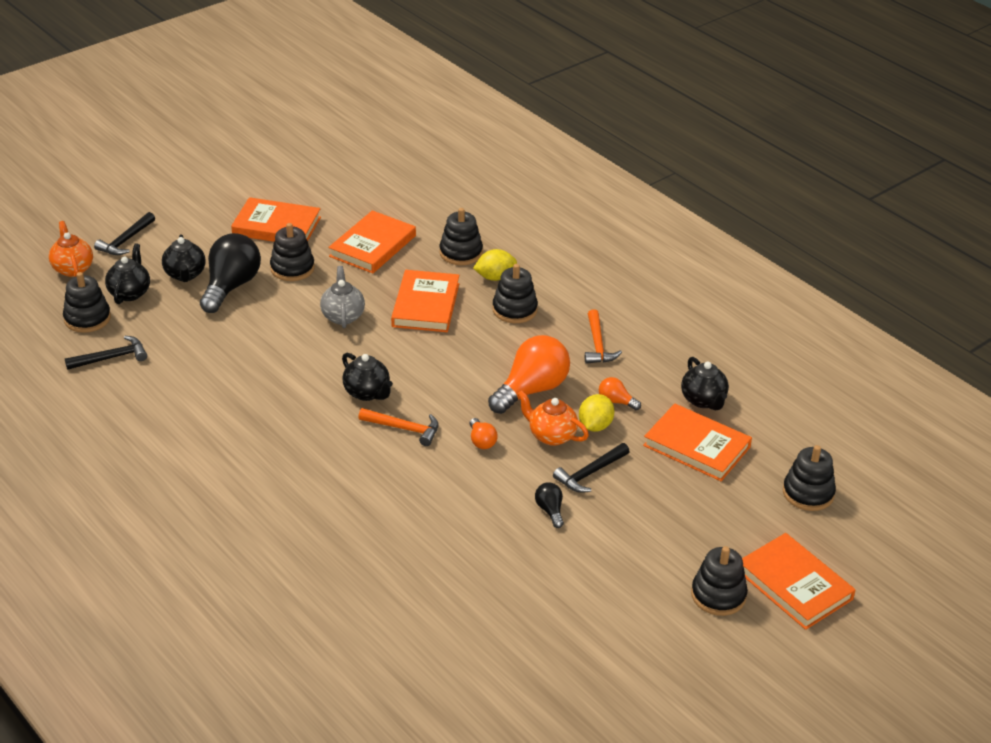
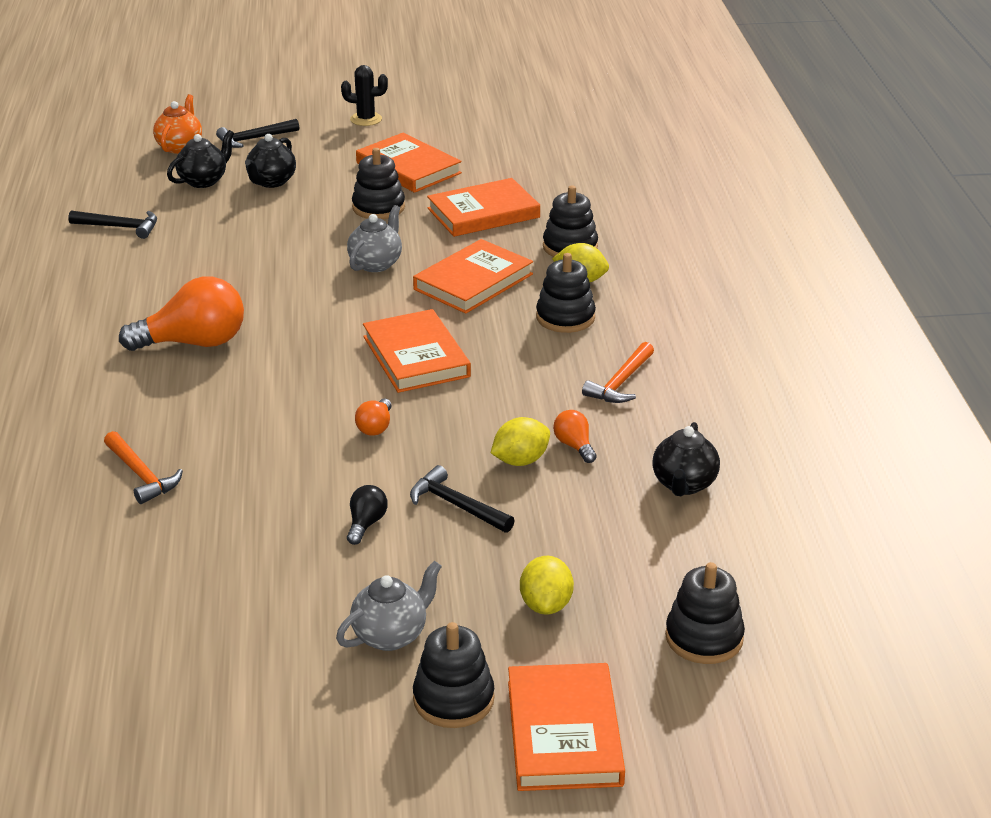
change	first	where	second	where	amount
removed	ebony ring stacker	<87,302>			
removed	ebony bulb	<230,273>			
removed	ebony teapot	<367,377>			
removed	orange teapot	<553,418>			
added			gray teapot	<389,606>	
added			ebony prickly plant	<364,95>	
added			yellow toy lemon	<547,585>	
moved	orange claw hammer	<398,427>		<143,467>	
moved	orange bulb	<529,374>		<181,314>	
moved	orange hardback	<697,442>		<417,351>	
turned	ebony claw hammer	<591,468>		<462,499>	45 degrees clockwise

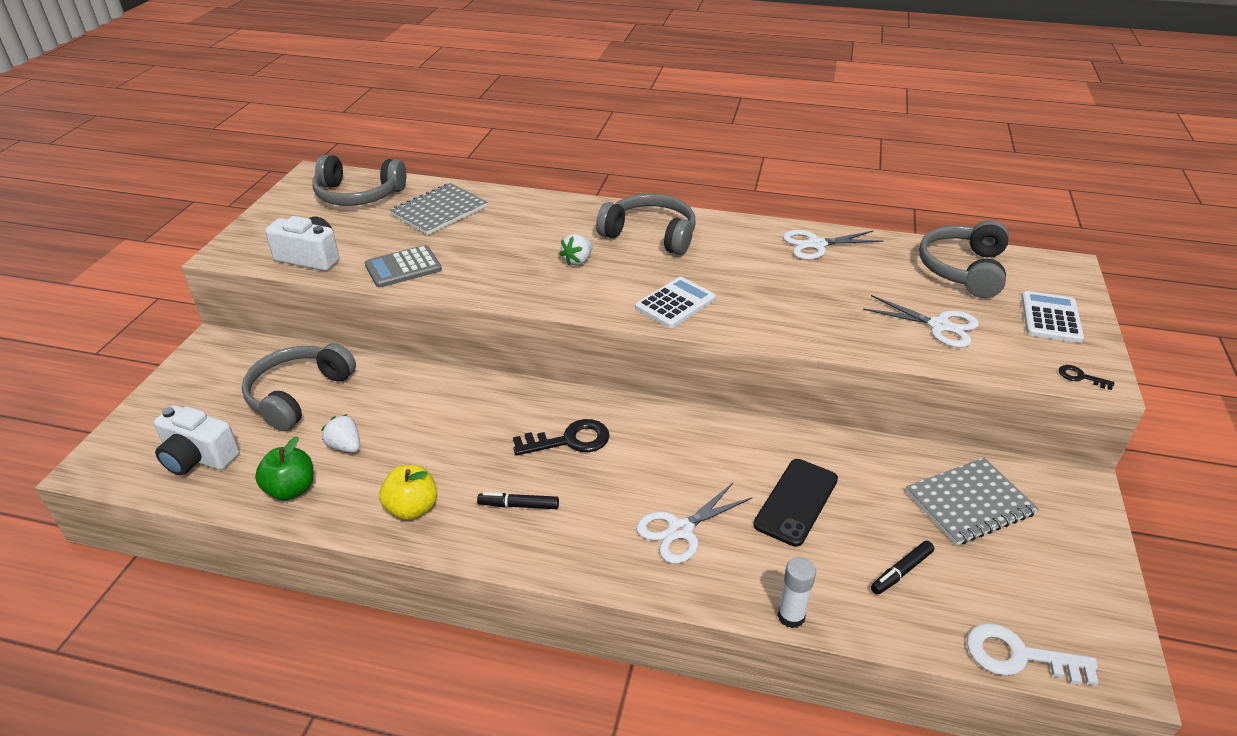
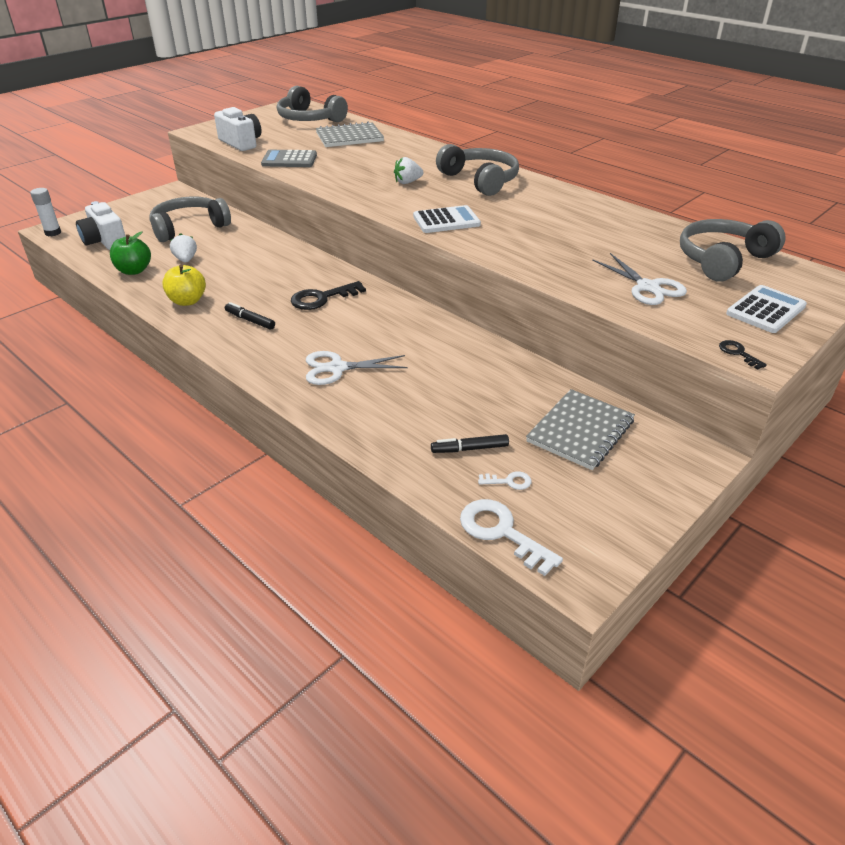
change	first	where	second	where	amount
removed	ebony phone	<795,503>			
removed	snow-white pair of scissors	<833,245>			
added			snow-white latchkey	<504,480>	
moved	snow-white glue stick	<797,592>		<45,212>	
turned	ebony latchkey	<561,437>		<328,295>	135 degrees clockwise
turned	gray exercise book	<972,501>		<580,429>	60 degrees counterclockwise

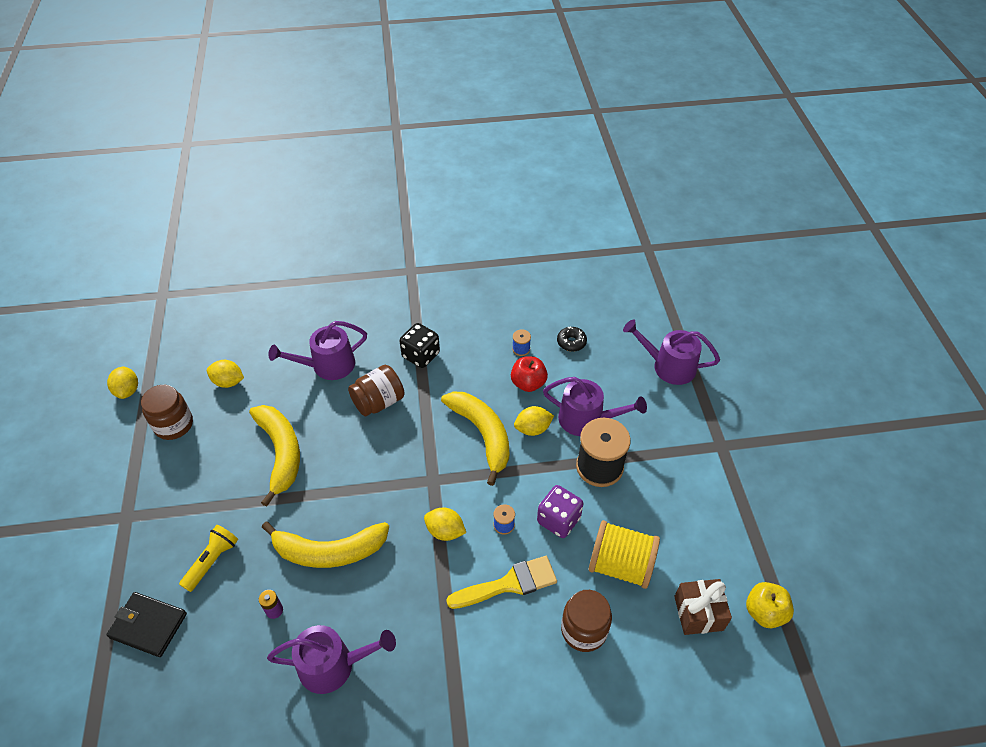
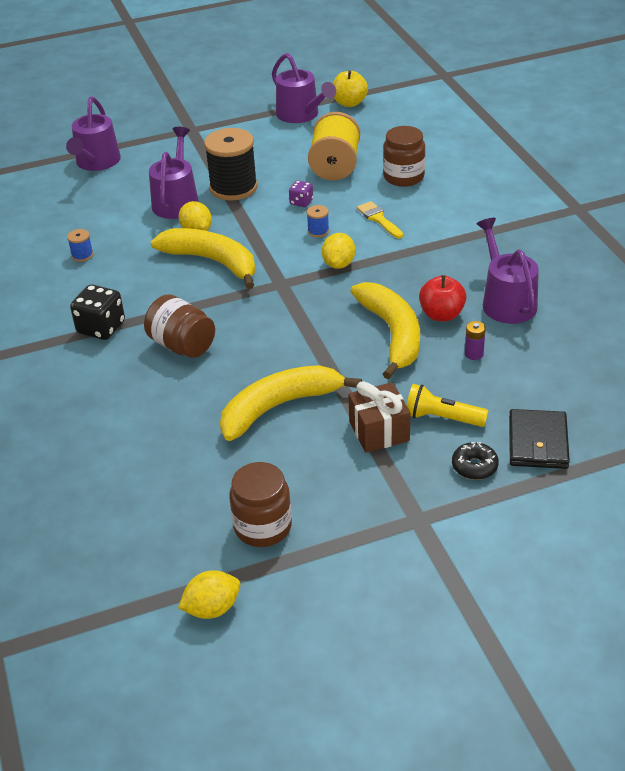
change	first	where	second	where	amount
removed	yellow toy lemon	<225,374>			
moved	royal purple watering can	<317,350>		<304,88>	
moved	scarlet toy apple	<529,374>		<443,298>	
moved	ebony glazed donut	<572,339>		<475,461>	
moved	russet wrapped gift	<703,607>		<379,417>	
turned	yellow banana fruit	<475,438>		<203,258>	75 degrees clockwise
resized	yellow paint brush	<501,582>		<380,219>	x0.63
resized	royal purple dice	<560,511>		<301,193>	x0.56

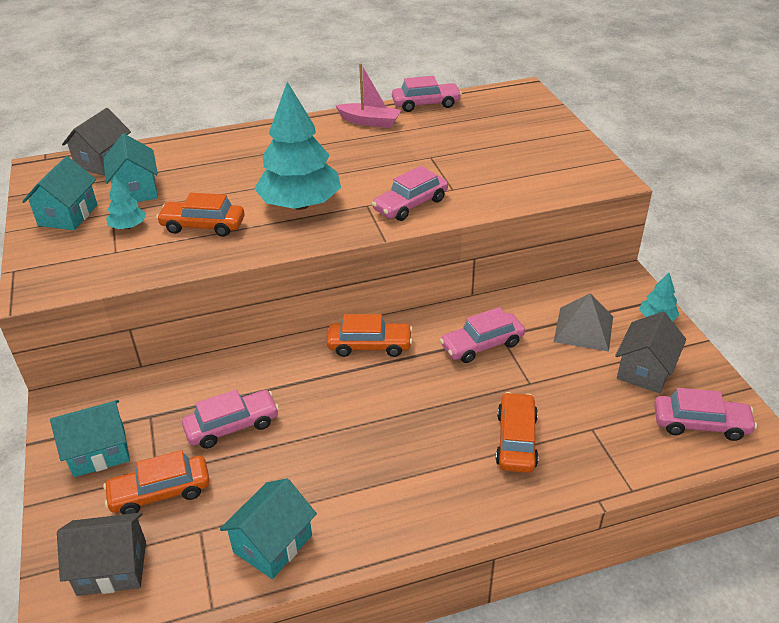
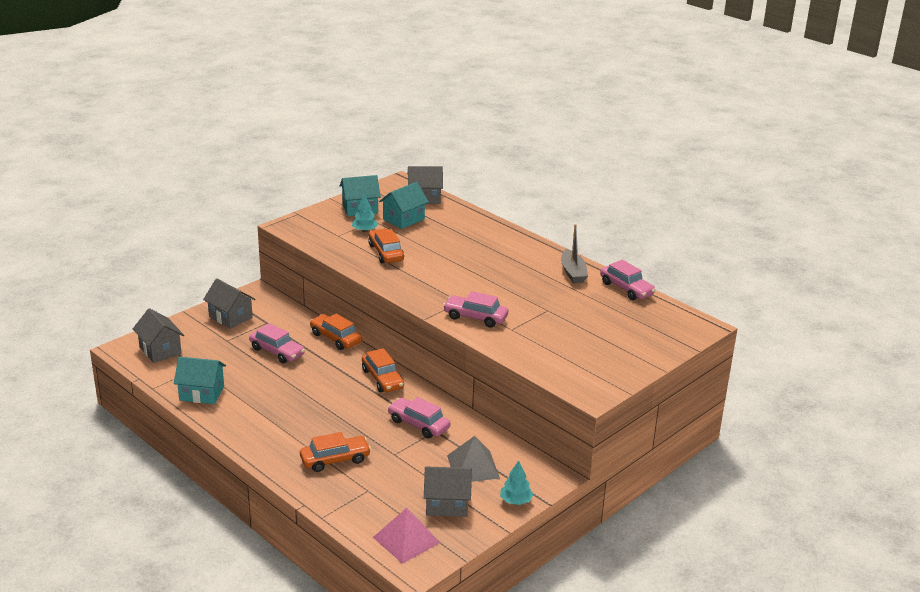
change	first	where	second	where	amount
removed	teal toy tree	<297,146>			
moved	orange car	<156,482>		<336,331>	
replaced	pink car	<705,414>	pink pyramid	<406,536>	
recoloured	teal toy house	<90,438>	gray toy house	<229,303>	
recoloured	pink toy boat	<368,95>	gray toy boat	<574,254>	

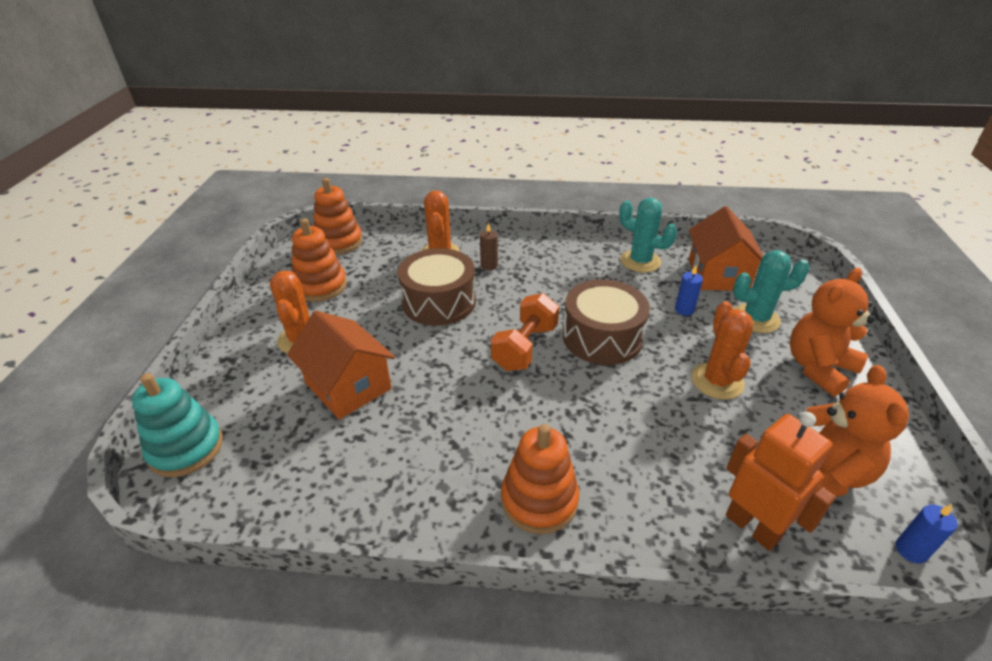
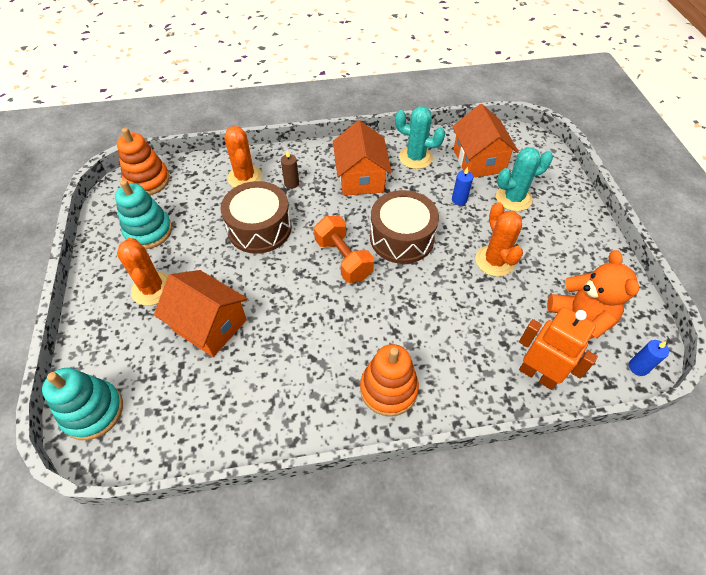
change	first	where	second	where	amount
removed	orange teddy	<832,332>			
added			orange toy house	<362,158>	
recoloured	orange ring stacker	<319,260>	teal ring stacker	<143,214>	
turned	orange hand weight	<525,332>		<344,249>	45 degrees counterclockwise

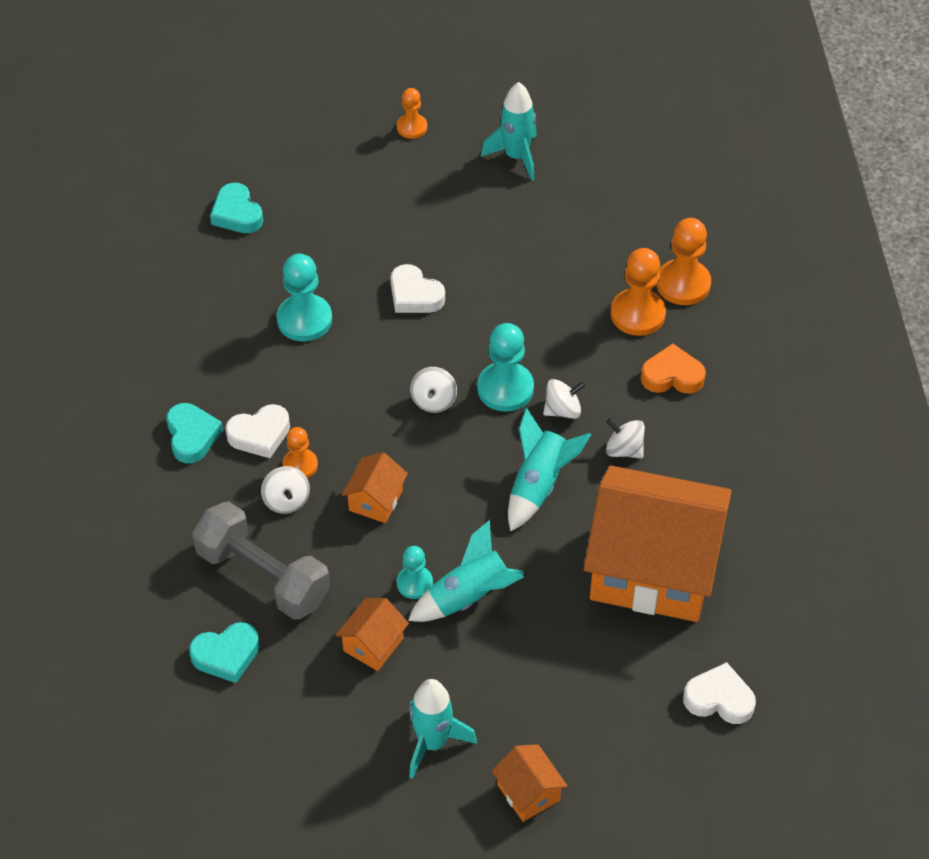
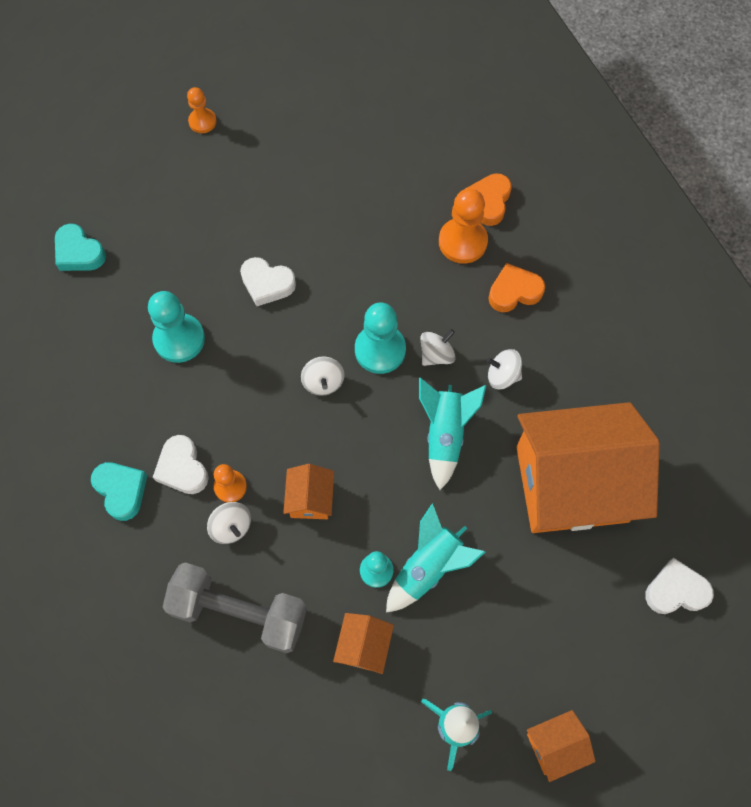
change	first	where	second	where	amount
removed	teal heart shape	<224,652>			
removed	teal rocket	<509,131>			
replaced	orange chess pawn	<683,261>	orange heart shape	<488,199>	
turned	snow-white heart shape	<257,431>		<181,464>	105 degrees clockwise
turned	orange toy house	<530,783>		<561,746>	60 degrees counterclockwise

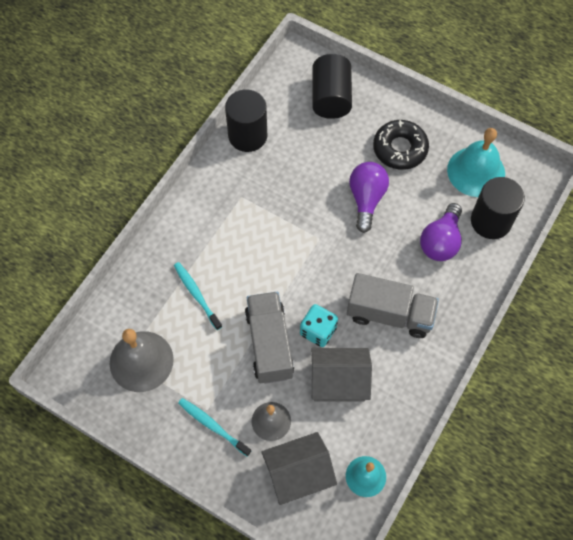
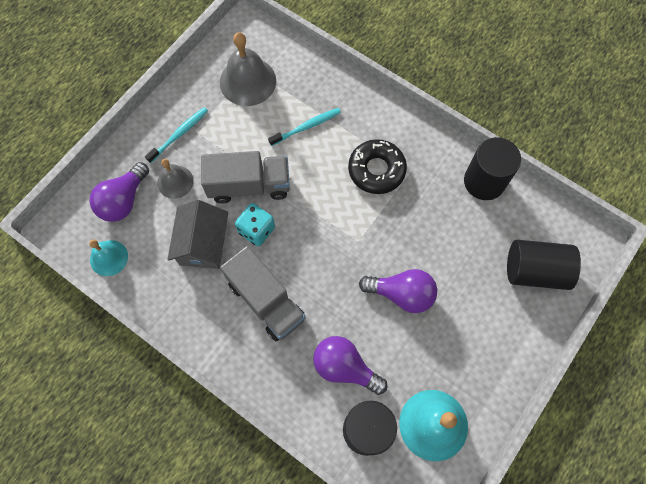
change	first	where	second	where	amount
moved	ebony glazed donut	<401,145>		<377,166>	
replaced	gray toy house	<299,468>	royal purple bulb	<119,192>	
turned	gray lorry	<393,305>		<263,293>	60 degrees counterclockwise

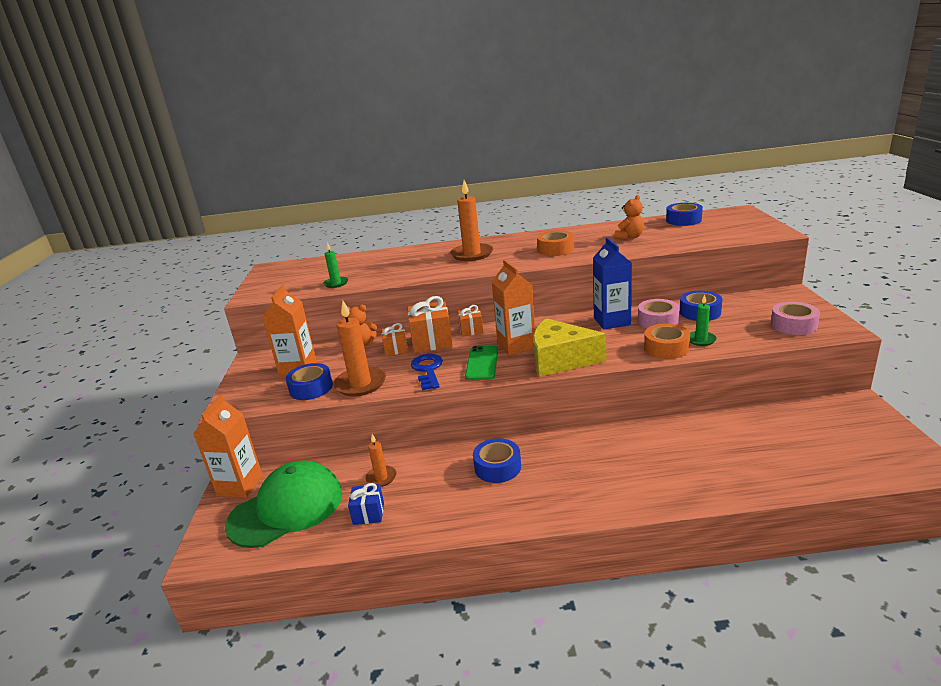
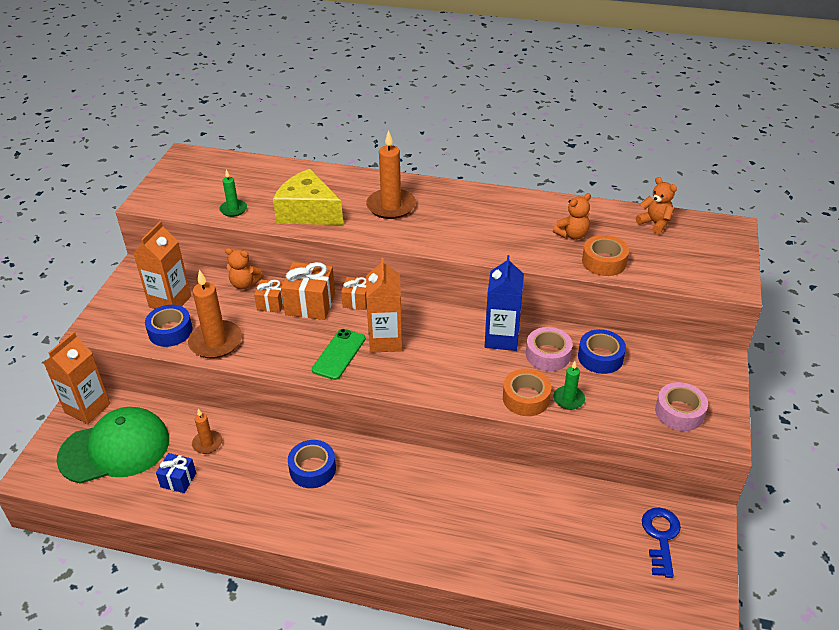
change	first	where	second	where	amount
moved	royal blue latchkey	<427,372>		<661,543>	
moved	yellow piece of cheese	<569,347>		<308,197>	
moved	orange tape	<555,243>		<605,255>	
replaced	royal blue tape	<684,214>	orange teddy	<656,205>	

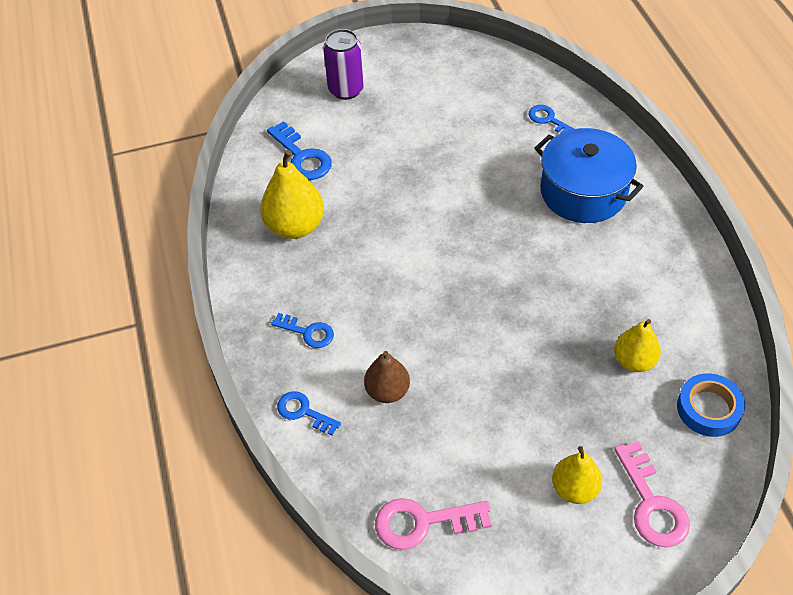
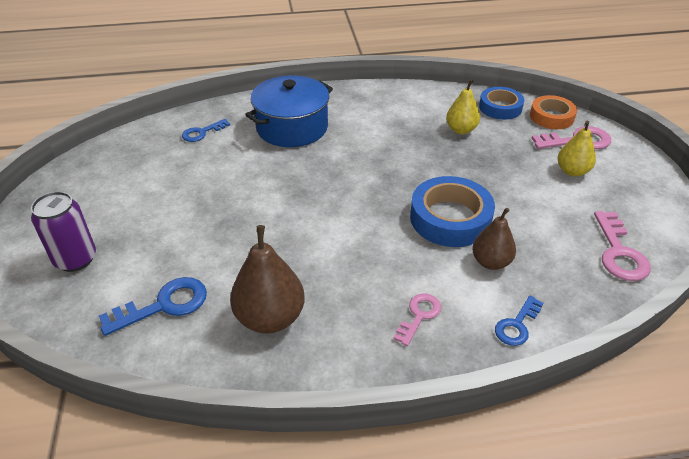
change	first	where	second	where	amount
added			royal blue tape	<452,211>	
added			orange tape	<553,112>	
recoloured	yellow pear fruit	<292,194>	russet pear fruit	<267,279>	
recoloured	royal blue latchkey	<302,330>	pink latchkey	<417,320>	

